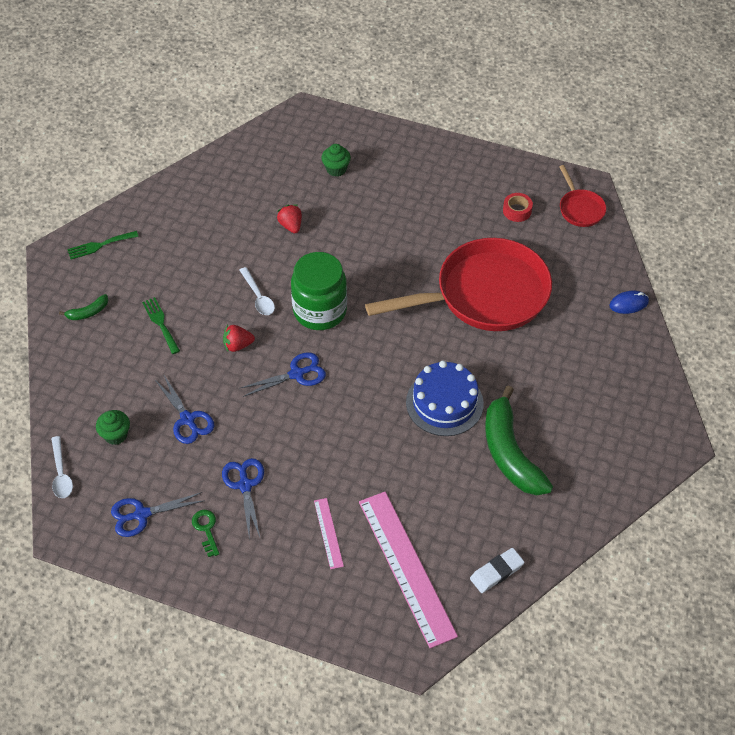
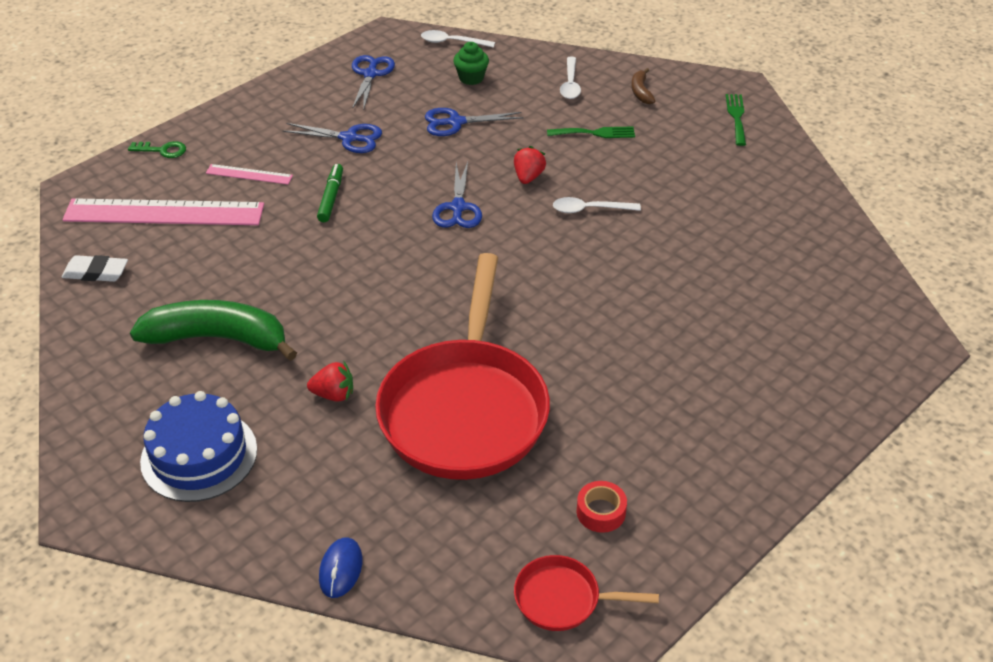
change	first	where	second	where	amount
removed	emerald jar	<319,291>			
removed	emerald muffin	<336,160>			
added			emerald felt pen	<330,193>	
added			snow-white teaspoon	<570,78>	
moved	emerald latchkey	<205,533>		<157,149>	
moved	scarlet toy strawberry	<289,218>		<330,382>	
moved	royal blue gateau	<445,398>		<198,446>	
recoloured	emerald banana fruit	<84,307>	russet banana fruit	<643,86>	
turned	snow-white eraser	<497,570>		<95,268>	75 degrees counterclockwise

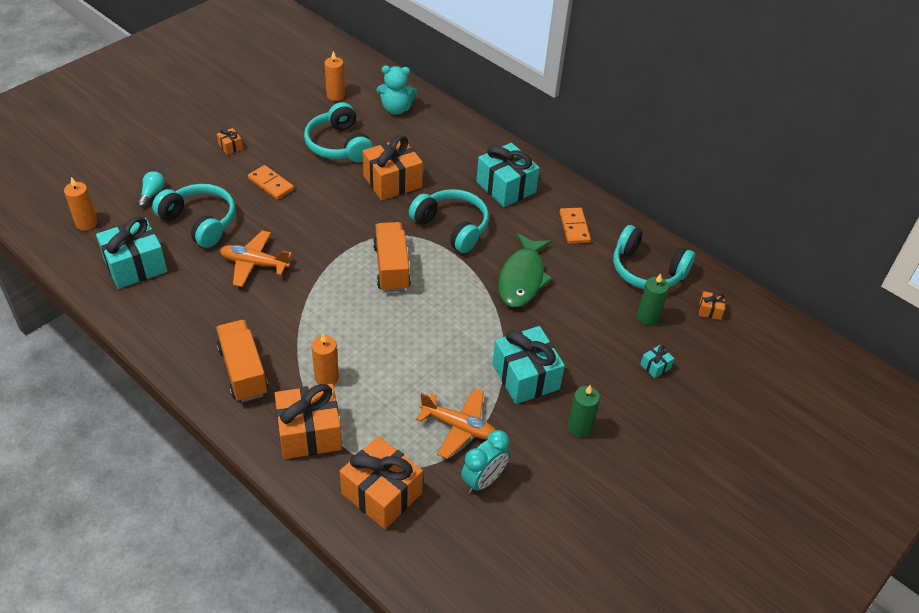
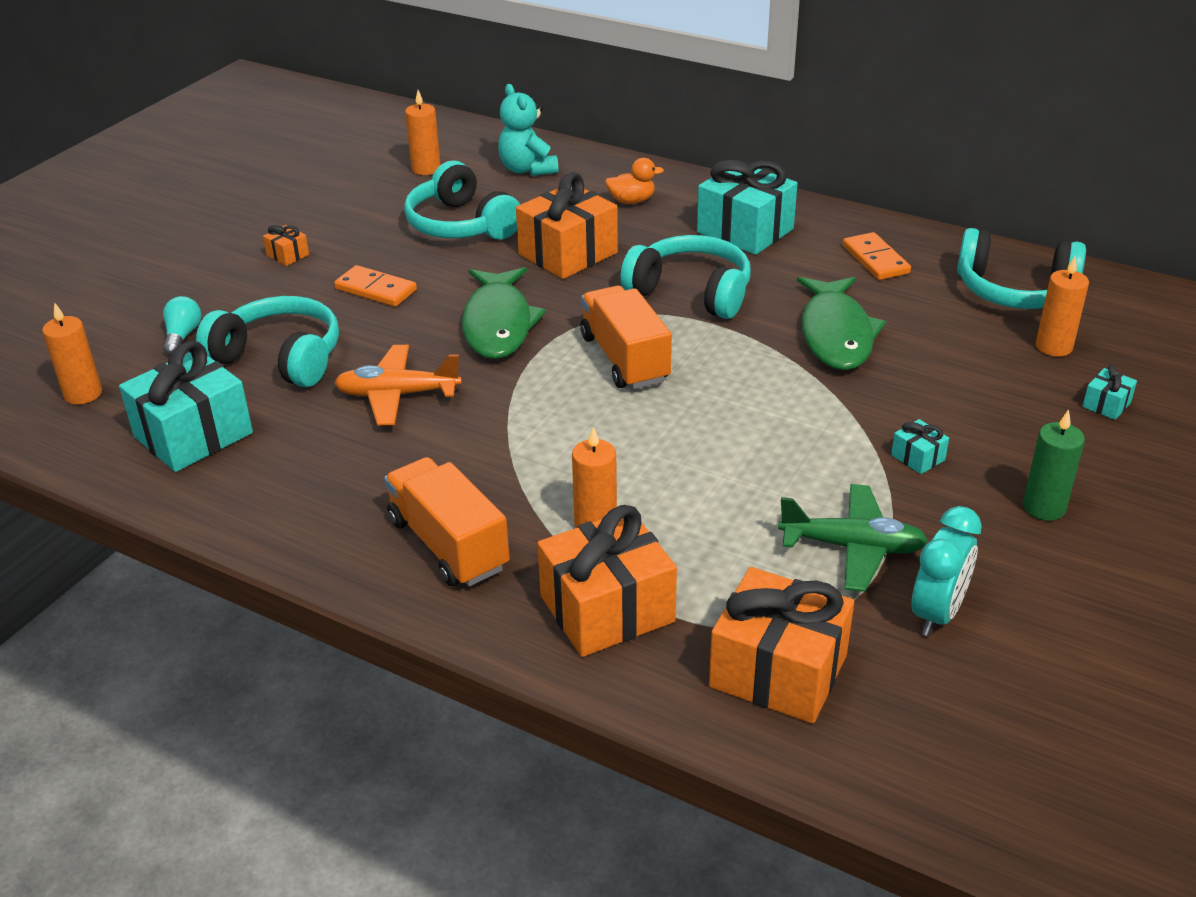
change	first	where	second	where	amount
removed	orange wrapped gift	<712,305>			
added			emerald fish figure	<504,313>	
added			orange rubber duck	<634,181>	
recoloured	orange plane	<456,423>	emerald plane	<853,538>	
recoloured	emerald pillar candle	<653,300>	orange pillar candle	<1062,306>	
turned	teal teddy	<397,90>		<528,130>	75 degrees clockwise
resized	teal wrapped gift	<528,365>		<920,446>	x0.43

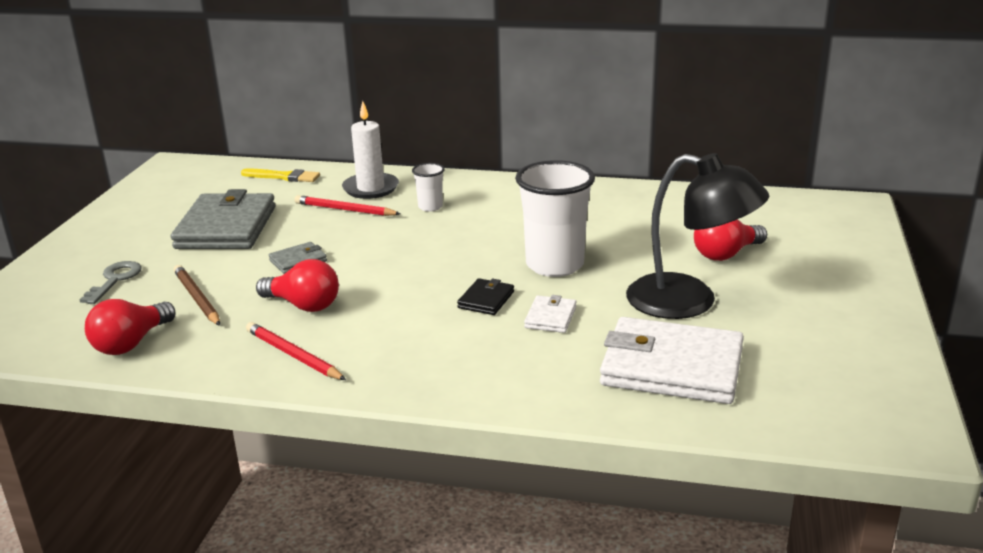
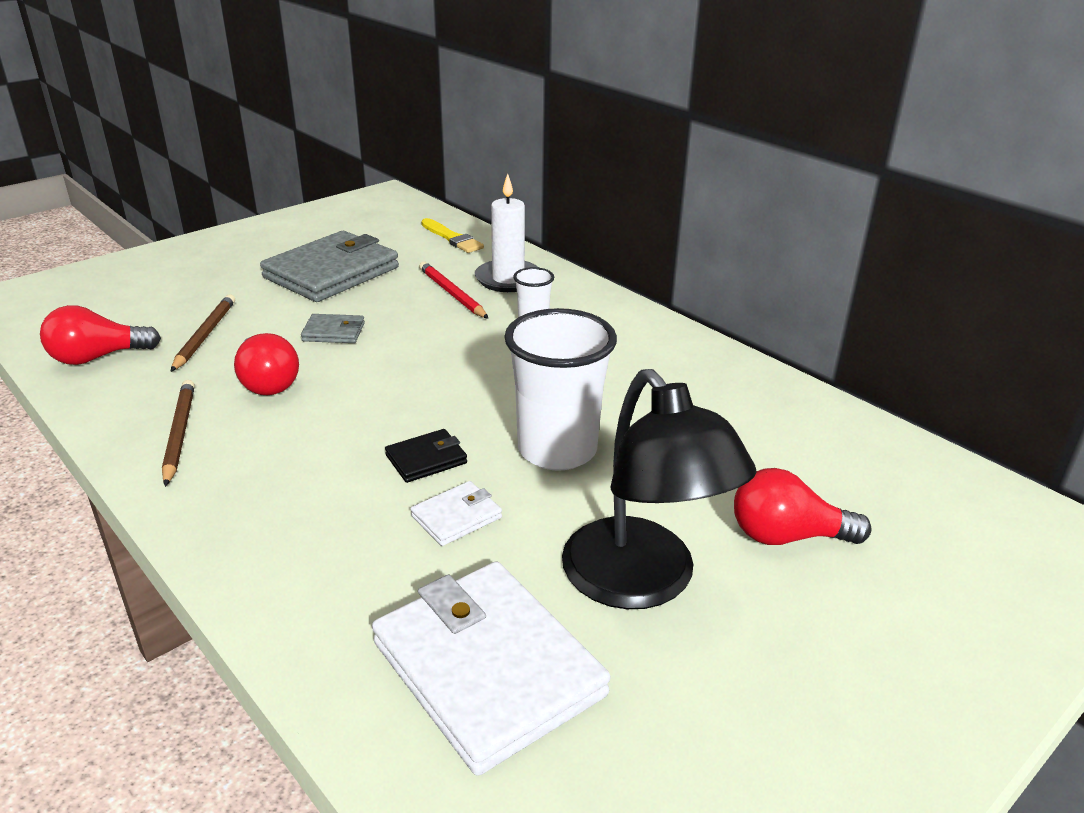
change	first	where	second	where	amount
removed	gray latchkey	<110,282>			
recoloured	scarlet pencil	<296,351>	russet pencil	<178,433>	

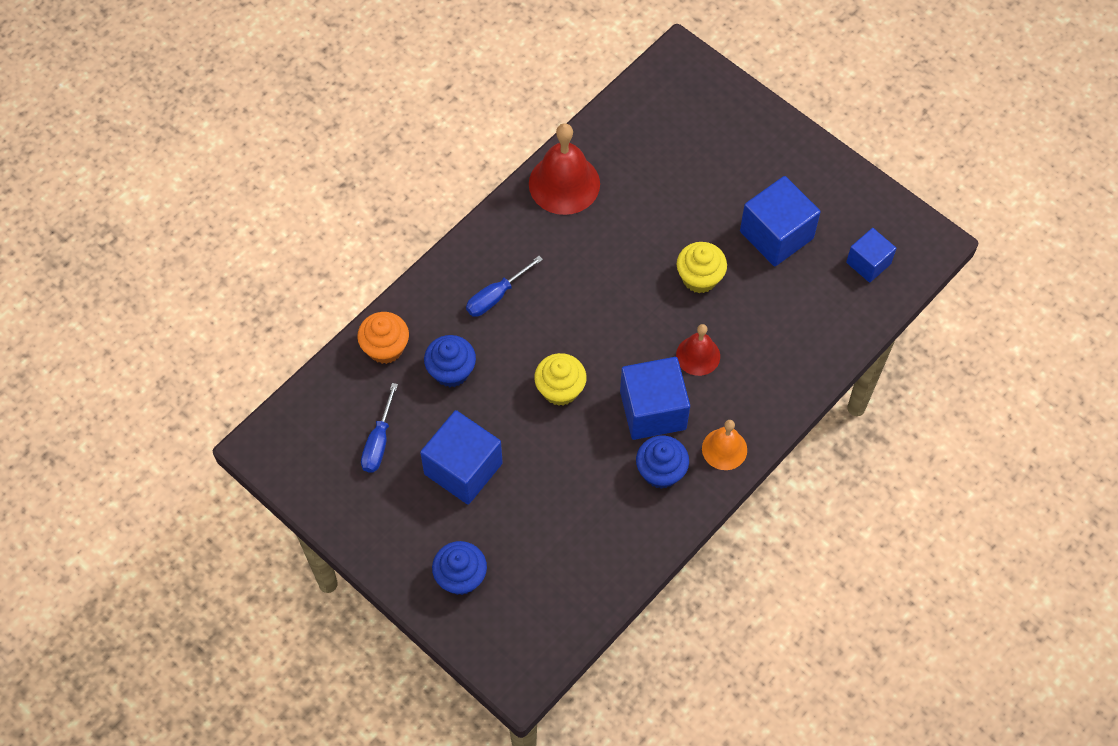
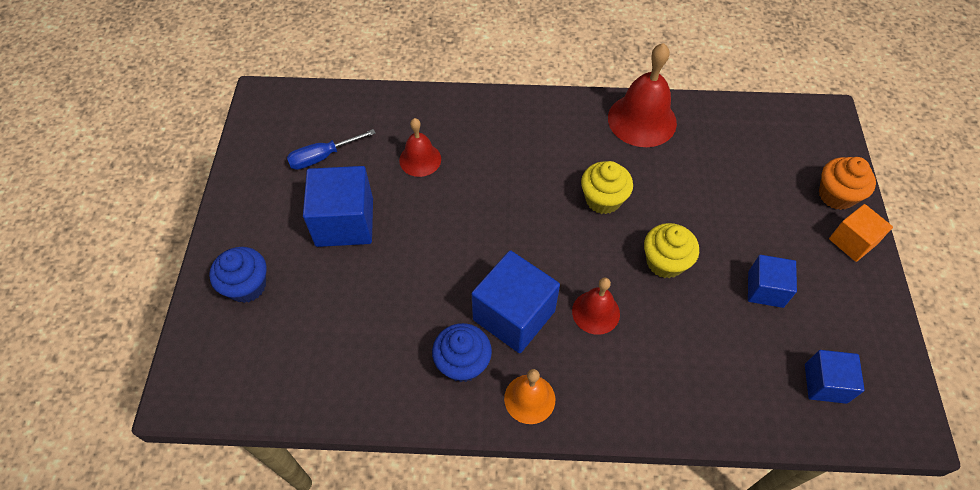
change	first	where	second	where	amount
removed	royal blue flat screwdriver	<504,286>			
added			orange solid cube	<861,233>	
moved	orange muffin	<383,338>		<847,183>	
moved	yellow muffin	<560,379>		<607,187>	
replaced	royal blue muffin	<450,361>	scarlet hand bell	<420,147>	
resized	royal blue solid cube	<780,221>		<772,281>	x0.60

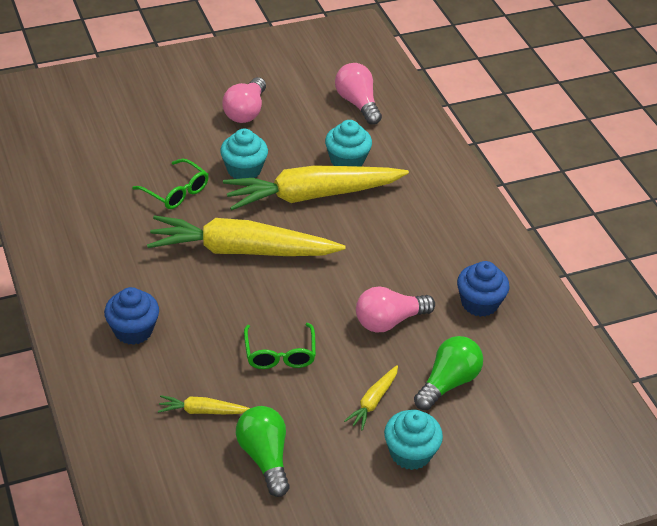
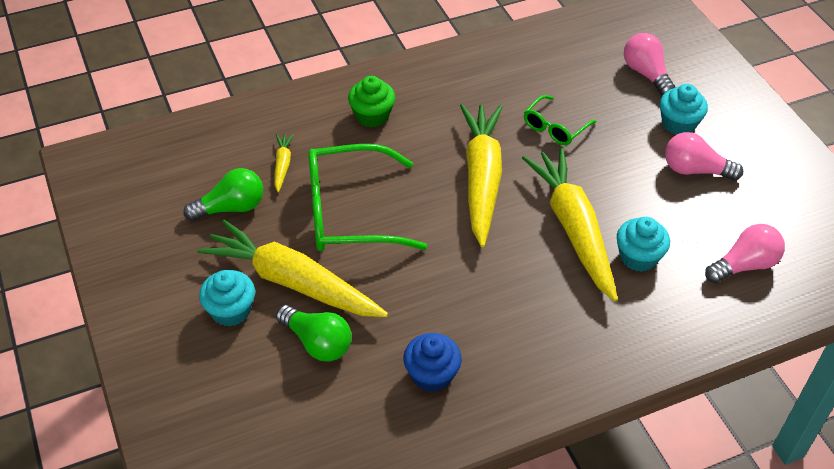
change	first	where	second	where	amount
moved	teal muffin	<244,153>		<684,109>	
moved	pink bulb	<395,309>		<649,64>	
recoloured	royal blue muffin	<131,316>	emerald muffin	<371,101>	
resized	emerald spectacles	<280,346>		<367,197>	x1.96
resized	yellow carrot	<371,398>		<292,268>	x2.36

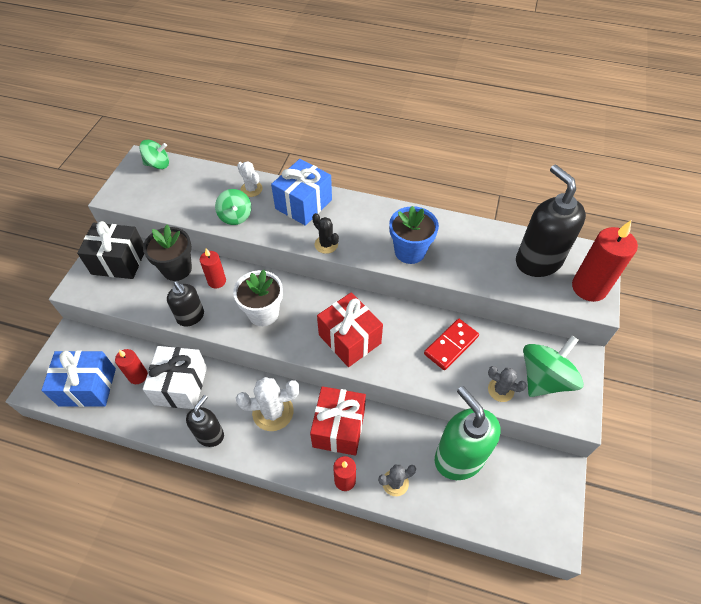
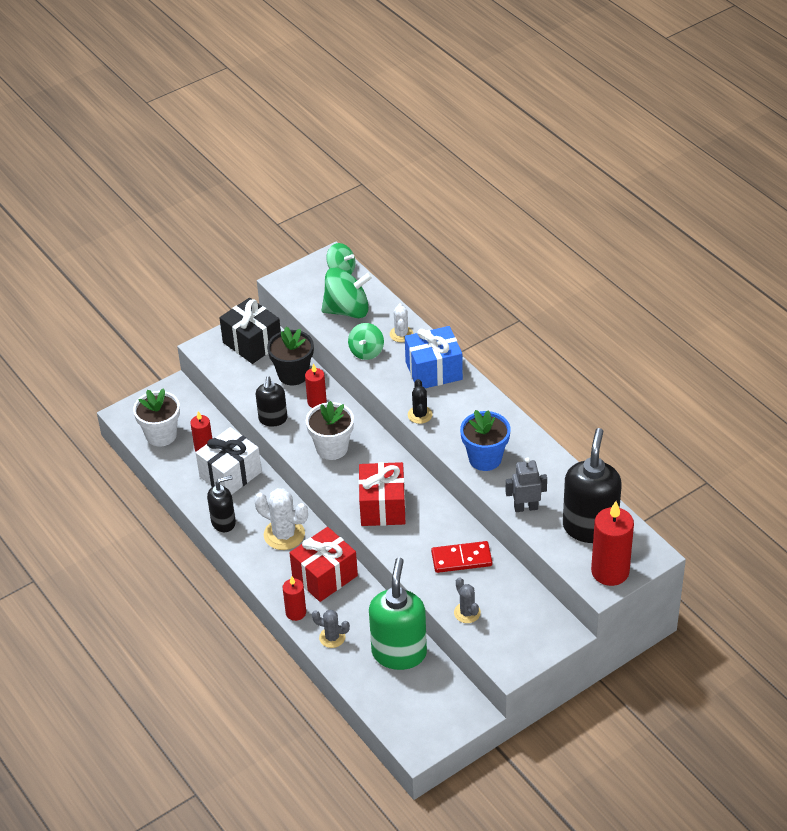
change	first	where	second	where	amount
added			gray toy robot	<526,484>	
moved	emerald spinning top	<553,366>		<347,293>	
replaced	royal blue wrapped gift	<78,378>	snow-white flower pot	<156,417>	

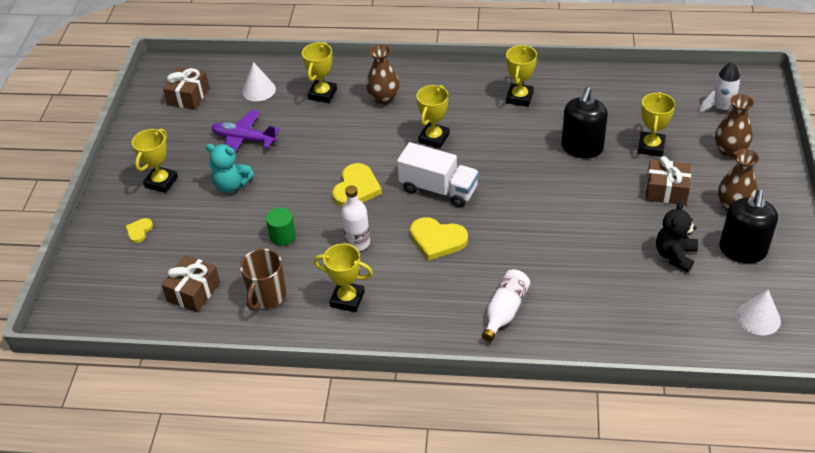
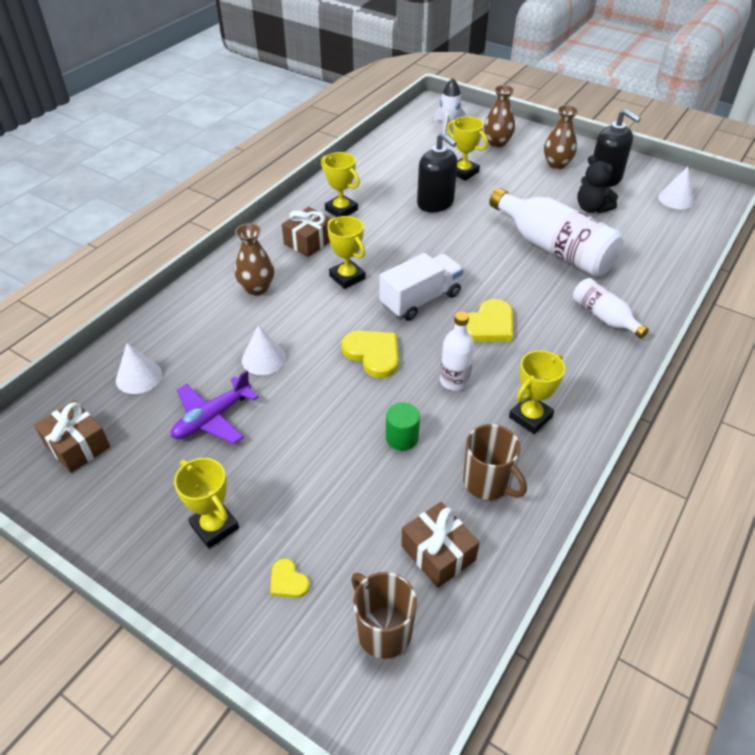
change	first	where	second	where	amount
removed	teal teddy	<230,168>			
removed	yellow trophy	<319,72>			
added			snow-white cone	<264,350>	
added			russet coffee mug	<384,615>	
added			snow-white drink bottle	<556,232>	
moved	russet wrapped gift	<668,180>		<306,232>	

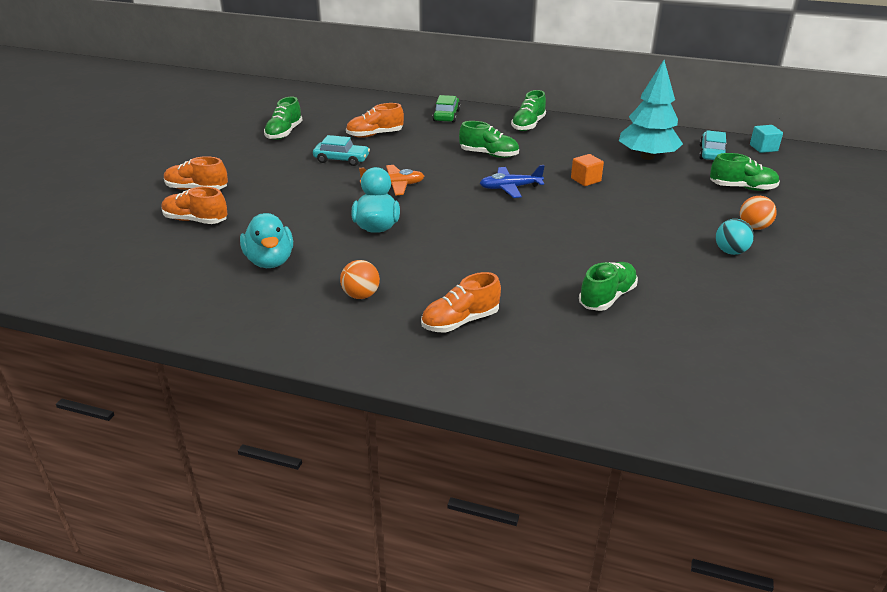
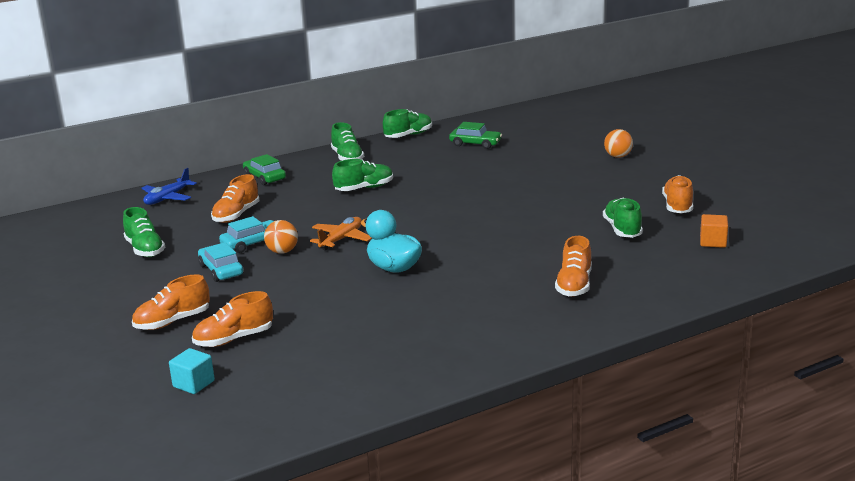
change	first	where	second	where	amount
removed	teal rubber duck	<266,240>			
removed	teal sphere	<735,237>			
added			orange sneaker	<677,194>	
moved	orange sphere	<360,279>		<281,237>	
moved	royal blue plane	<512,181>		<169,186>	
moved	orange solid cube	<587,170>		<714,231>	
moved	teal car	<713,145>		<221,262>	
moved	emerald sneaker	<745,172>		<407,123>	
moved	teal solid cube	<766,139>		<192,371>	
replaced	teal toy tree	<651,110>	emerald car	<475,135>	

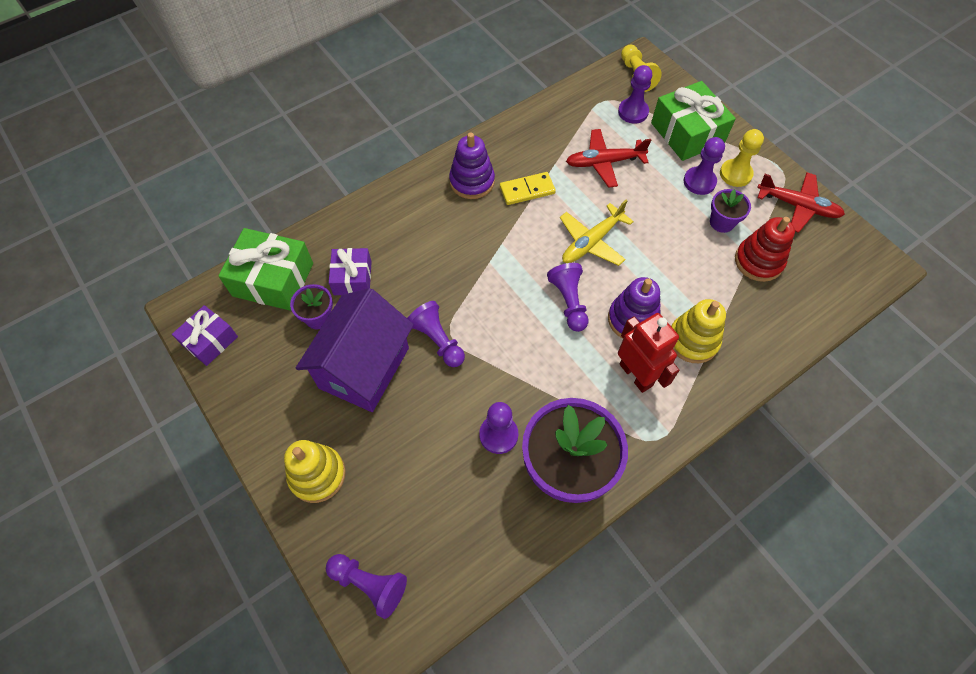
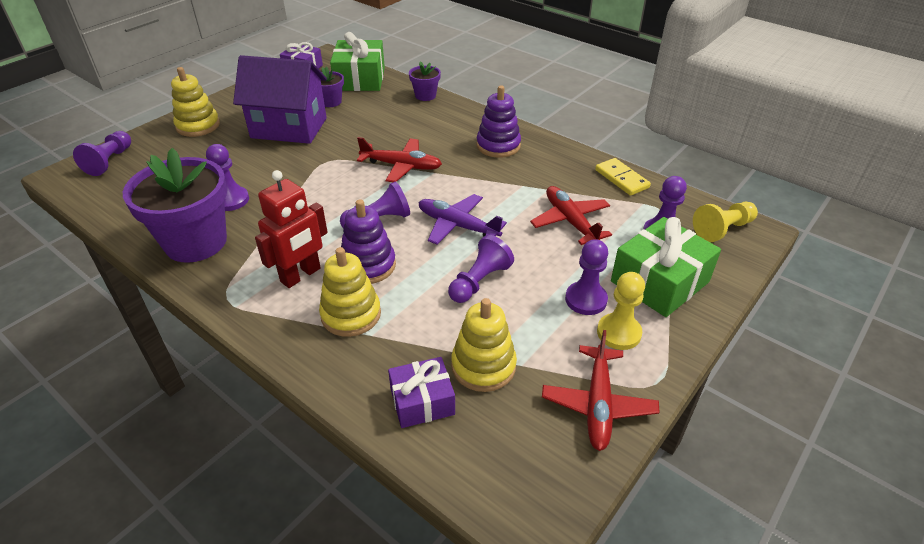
change	first	where	second	where	amount
added			scarlet plane	<399,159>	
moved	royal purple wrapped gift	<350,271>		<421,392>	
moved	royal purple chess pawn	<436,334>		<481,269>	
moved	yellow domino	<528,188>		<623,177>	
moved	royal purple flower pot	<730,211>		<425,81>	
recoloured	yellow plane	<597,232>	royal purple plane	<463,219>	
recoloured	scarlet ring stacker	<765,249>	yellow ring stacker	<484,345>	

